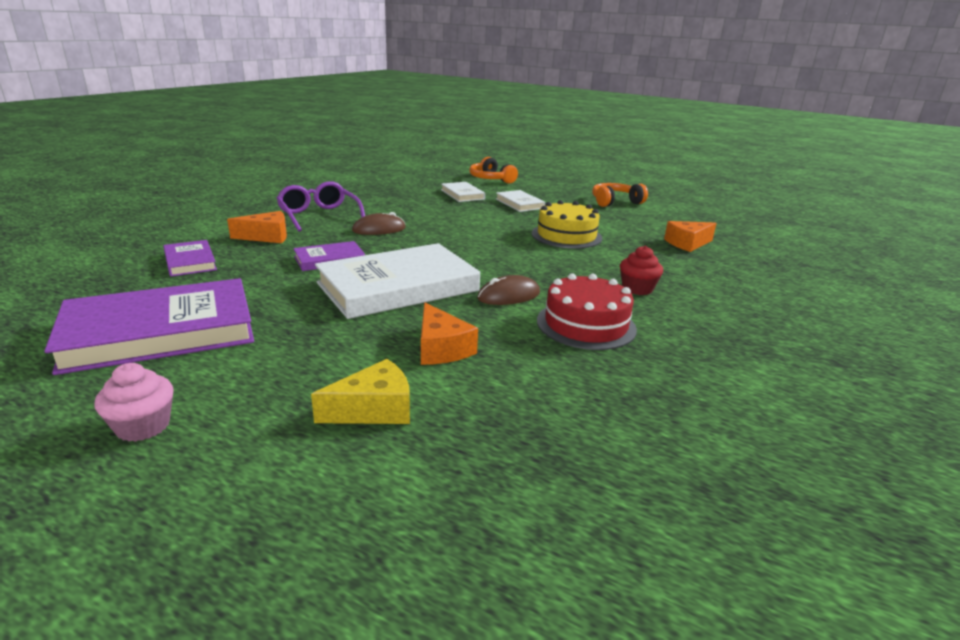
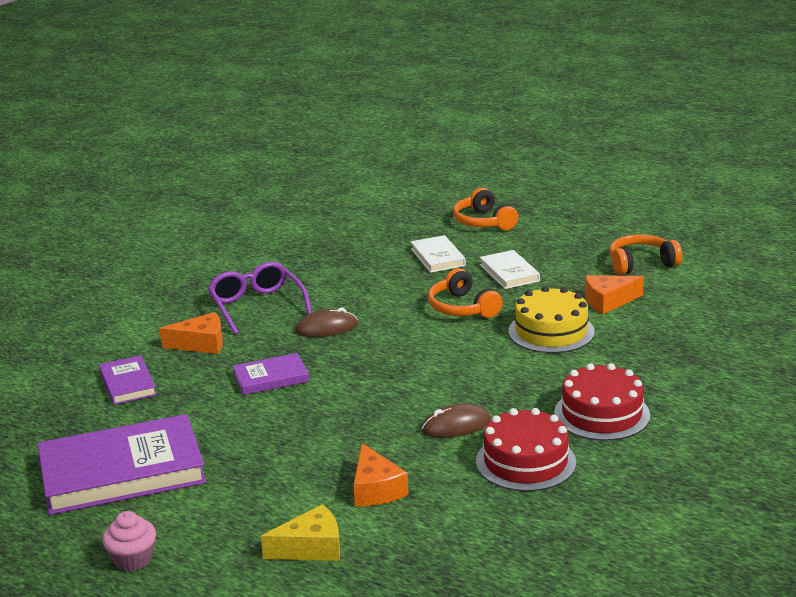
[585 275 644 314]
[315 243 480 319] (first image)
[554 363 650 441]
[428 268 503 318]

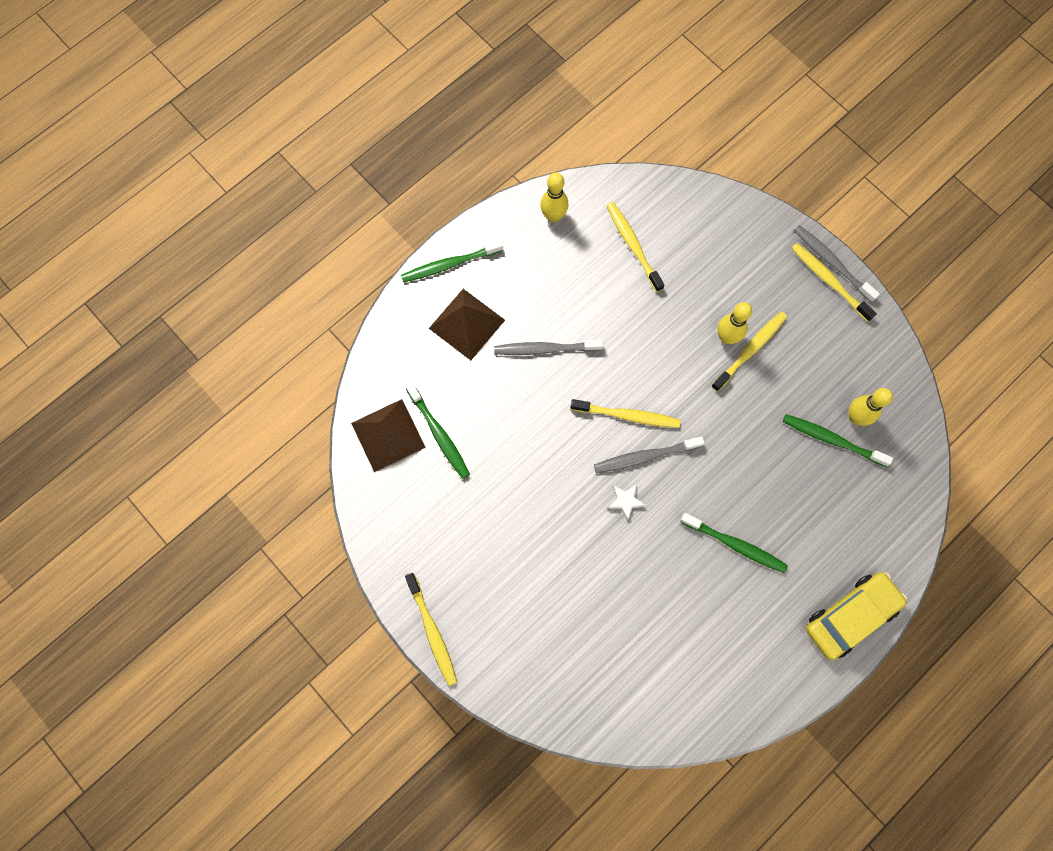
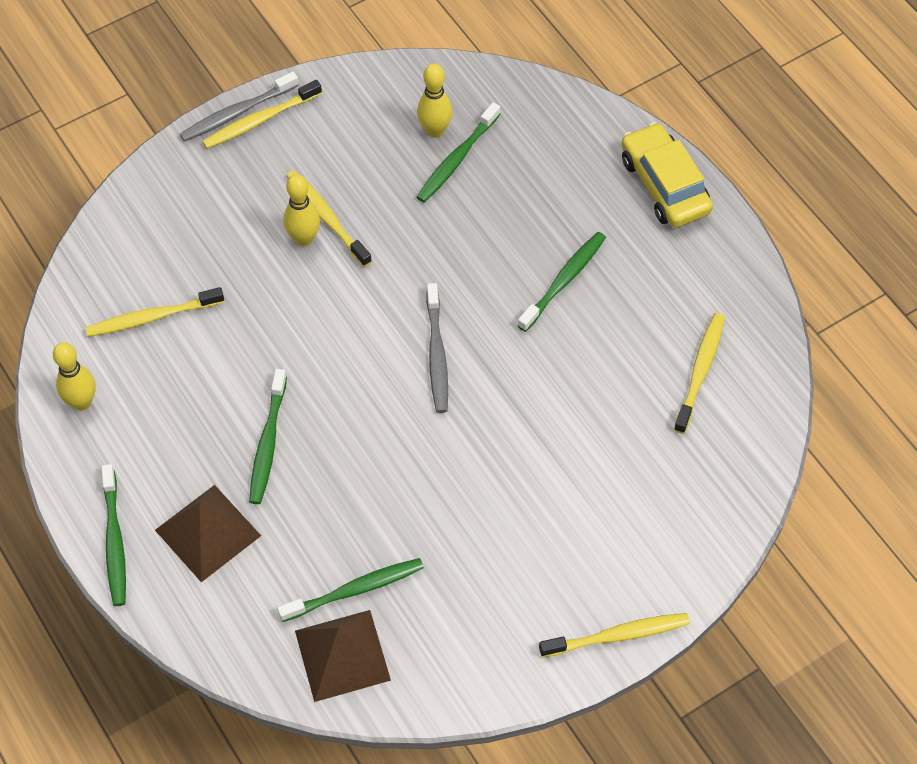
[249 369 287 504]
[674 313 725 434]
[607 484 647 521] (first image)

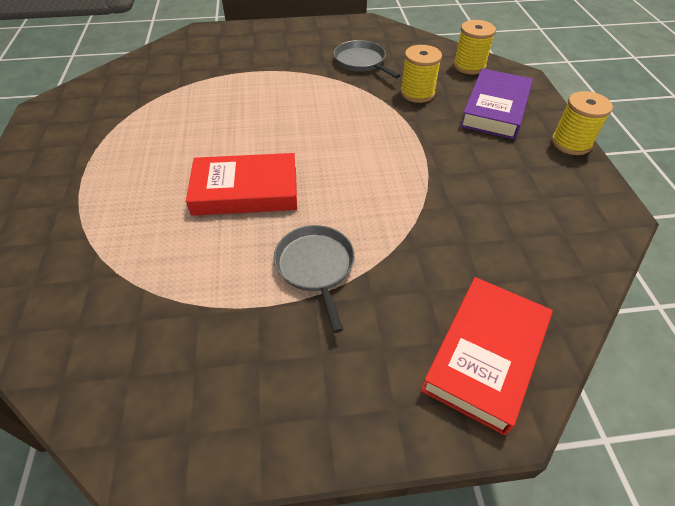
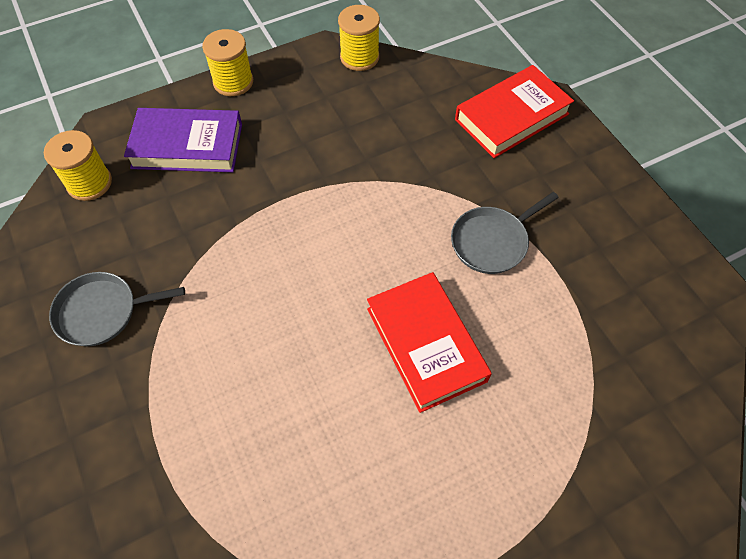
[49 272 185 346]
[338 5 380 71]
[455 65 574 158]

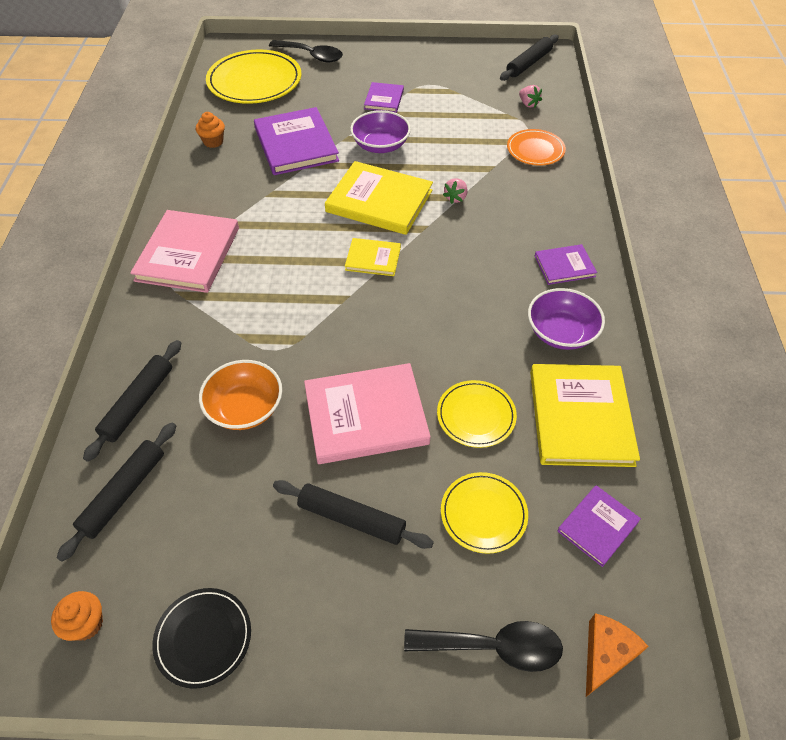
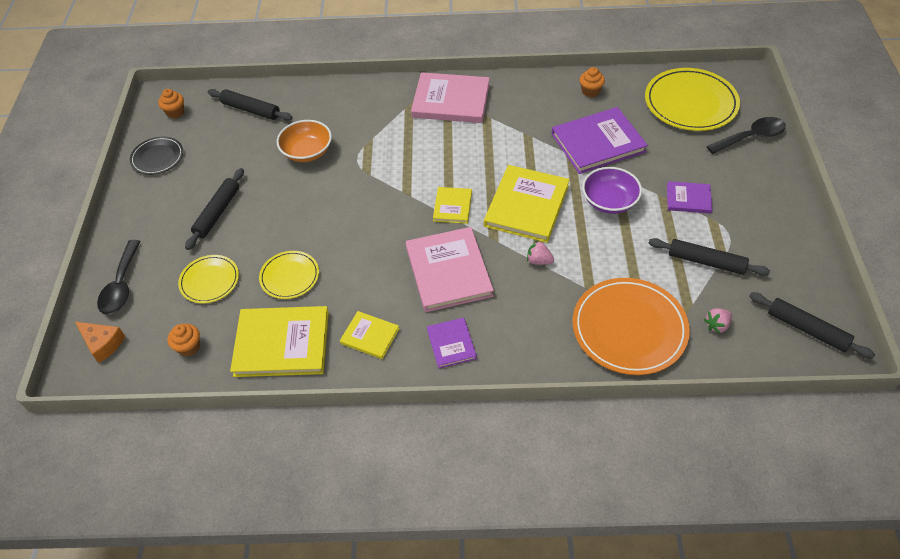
[707 117 786 154]
[573 278 690 375]
[340 311 399 359]
[649 238 770 276]
[406 227 494 312]
[168 324 200 356]

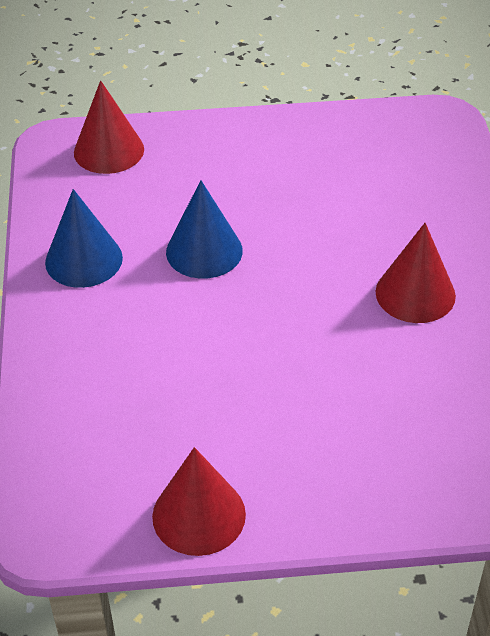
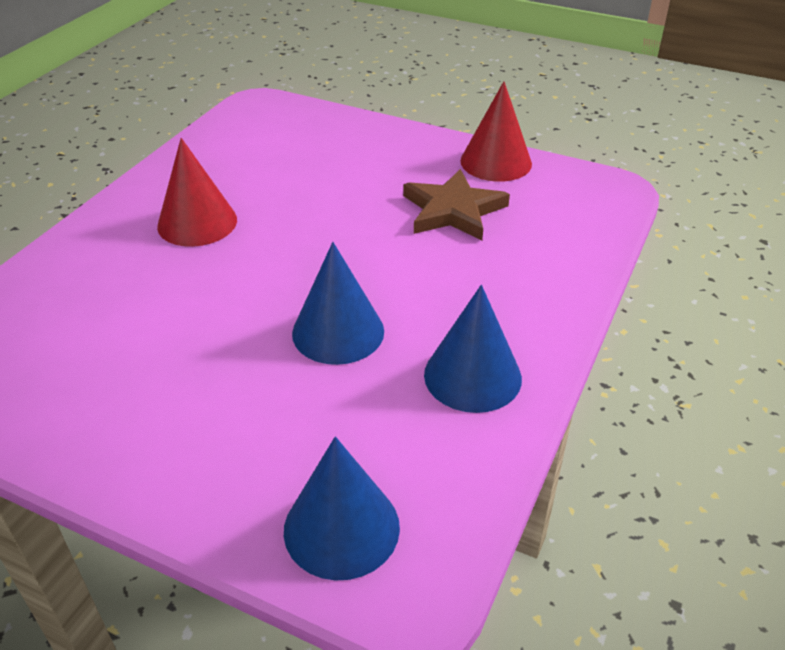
[284 436 400 581]
[403 169 510 241]

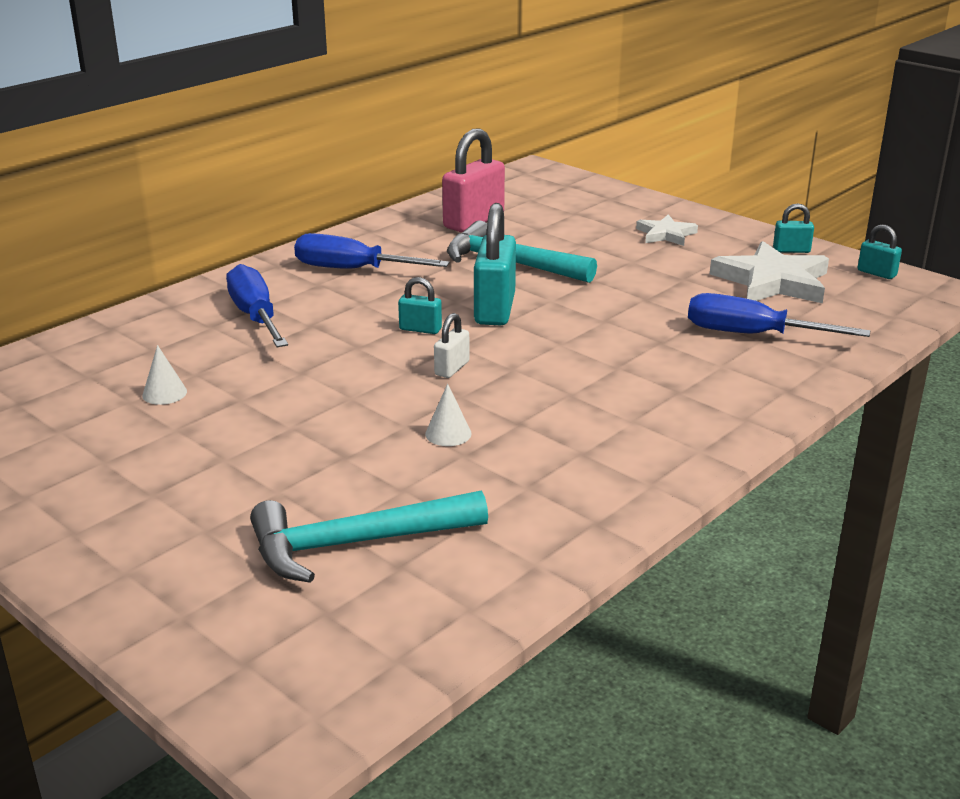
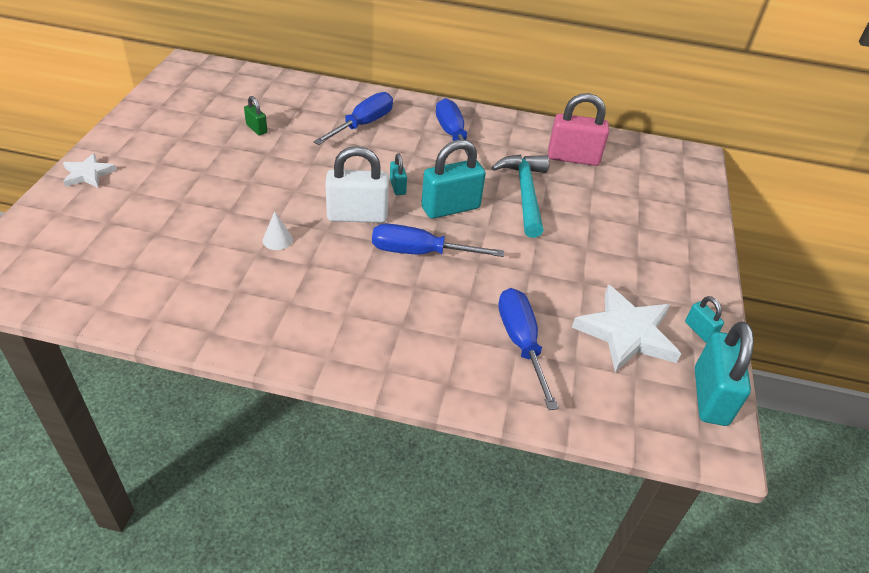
[63 153 117 188]
[695 321 754 426]
[325 146 389 223]
[244 96 267 135]
[250 490 488 583] (first image)
[372 223 504 257]

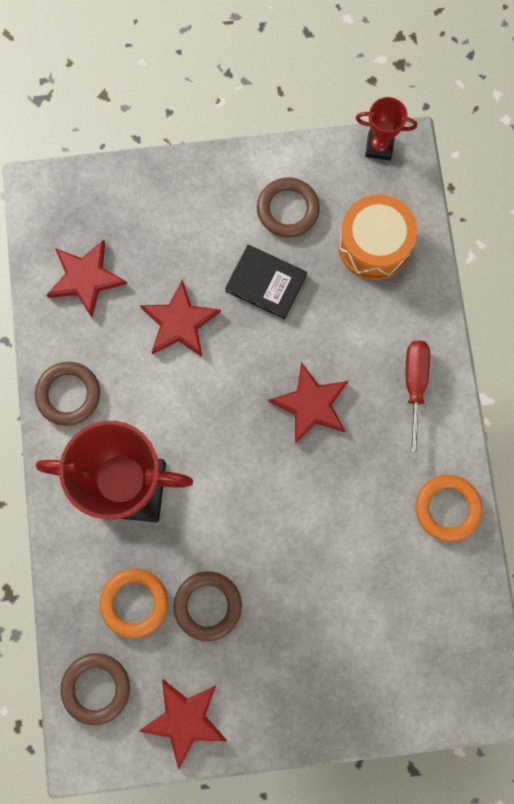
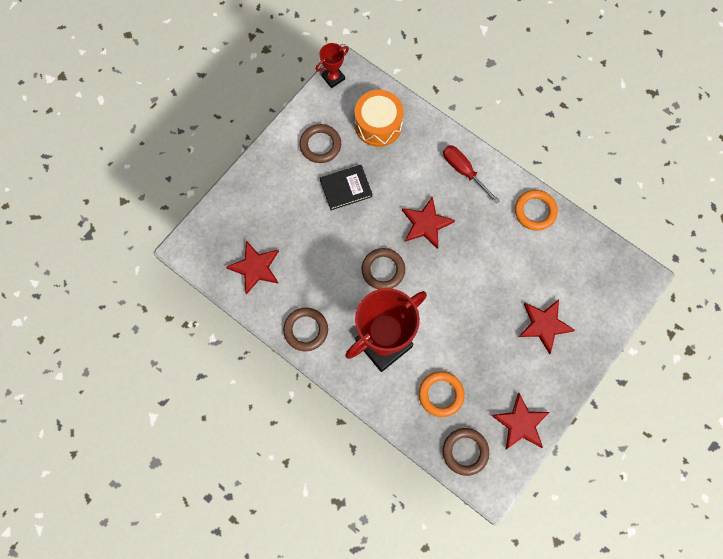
[519 300 575 354]
[361 248 405 289]

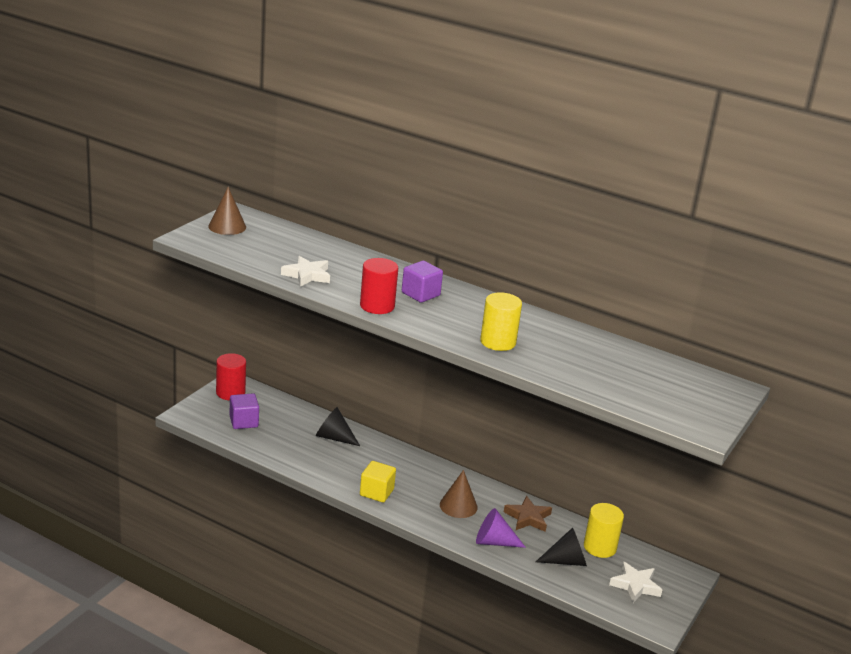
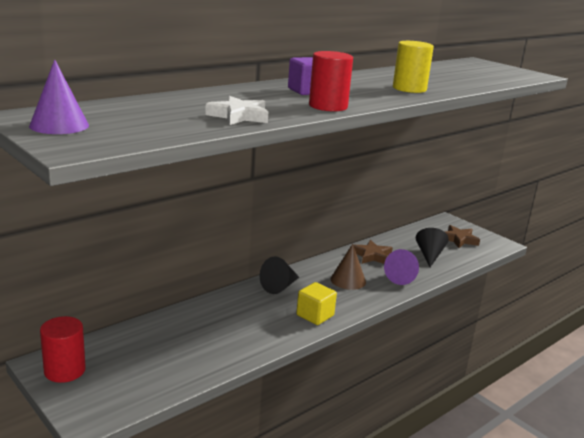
[29 59 89 134]
[230 393 259 429] (first image)
[260 256 299 294]
[584 503 624 558] (first image)
[445 225 480 248]

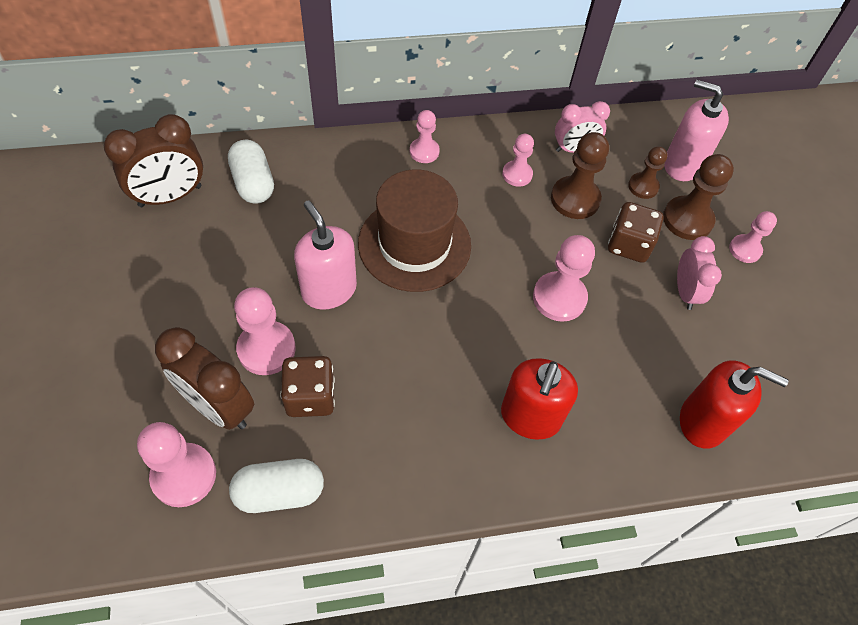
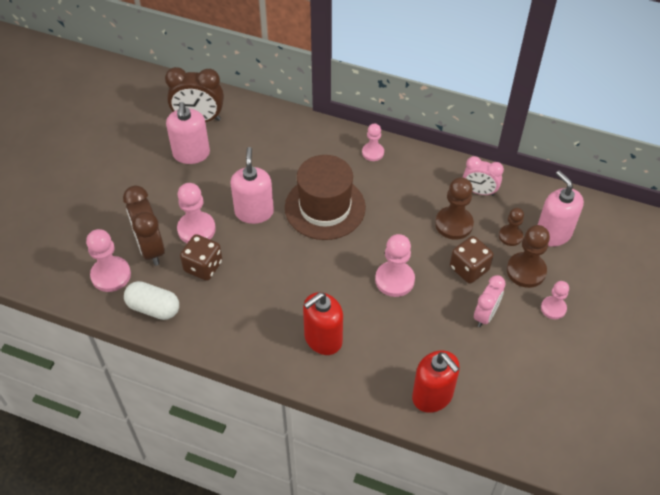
[502 134 534 187] (first image)
[228 140 274 204] (first image)
[166 102 210 164]

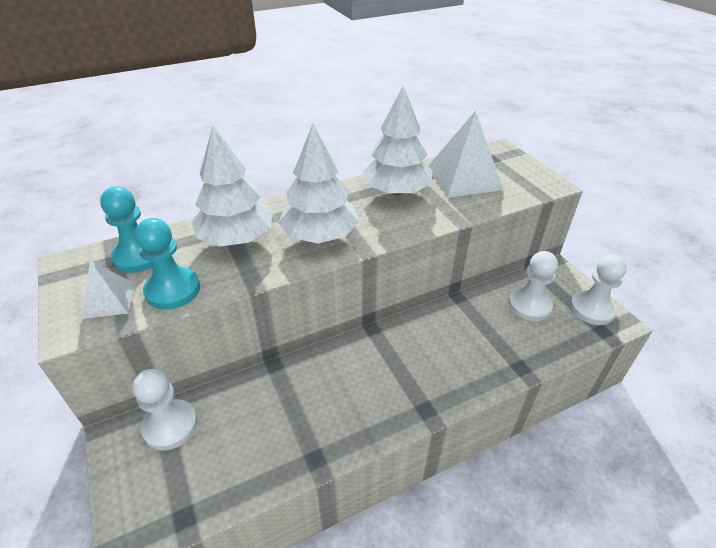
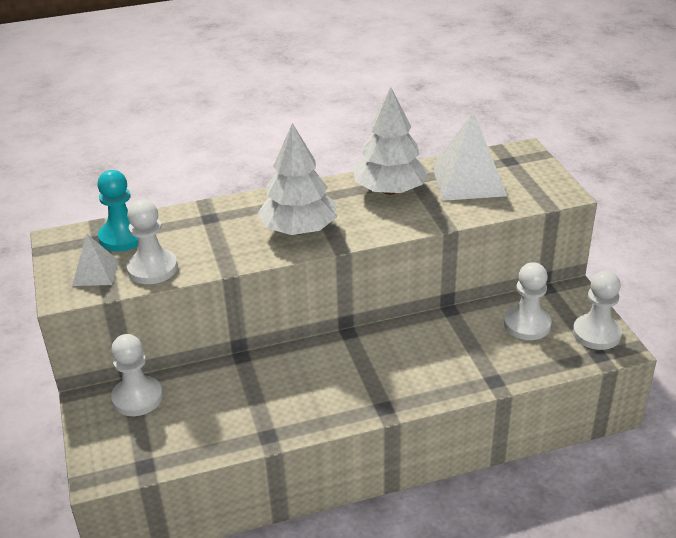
[192 126 273 247] (first image)
[127 200 178 284]

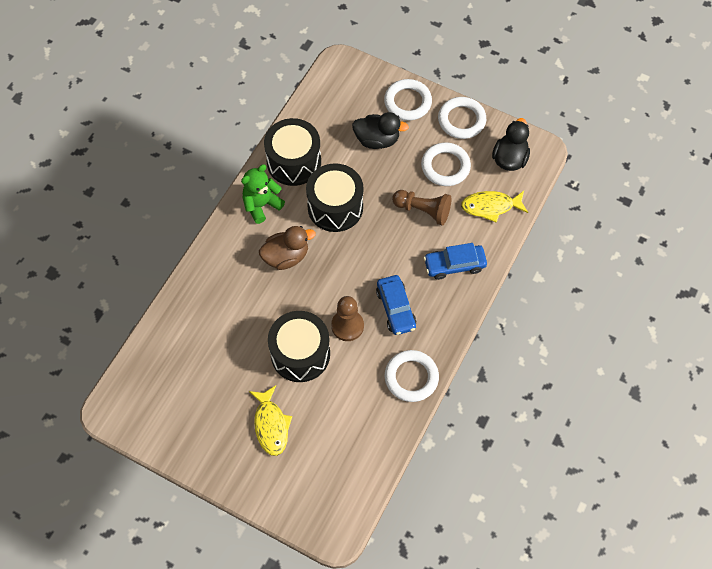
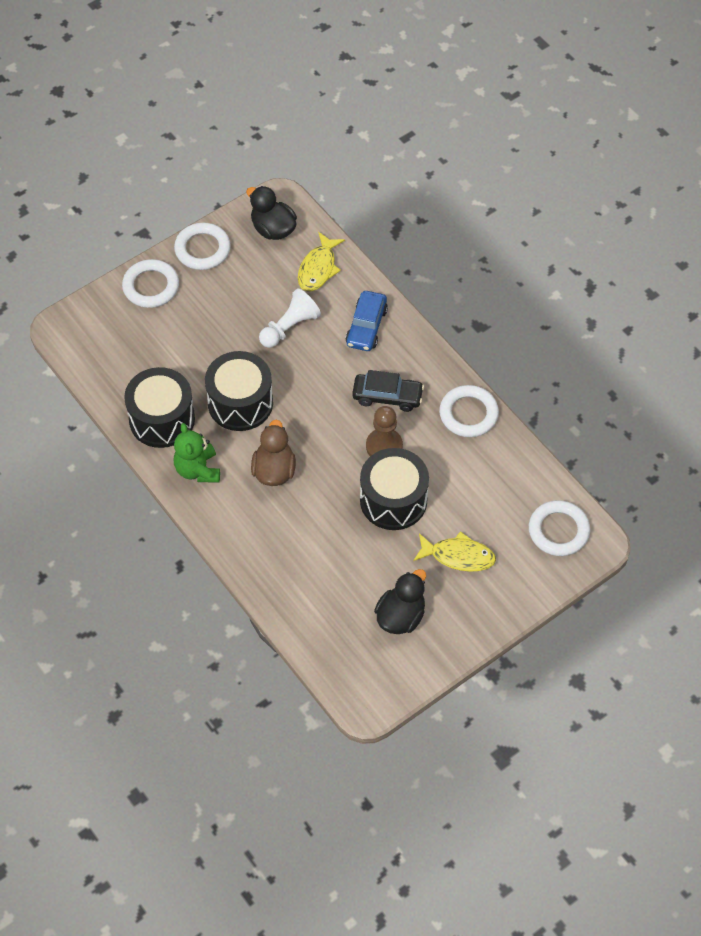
[374 569 426 634]
[529 500 590 556]
[259 288 321 348]
[352 370 424 412]

